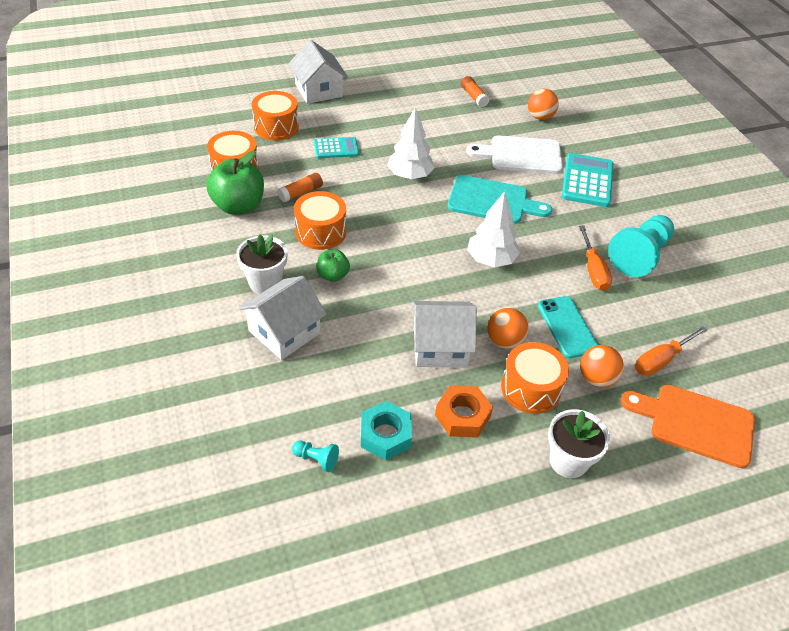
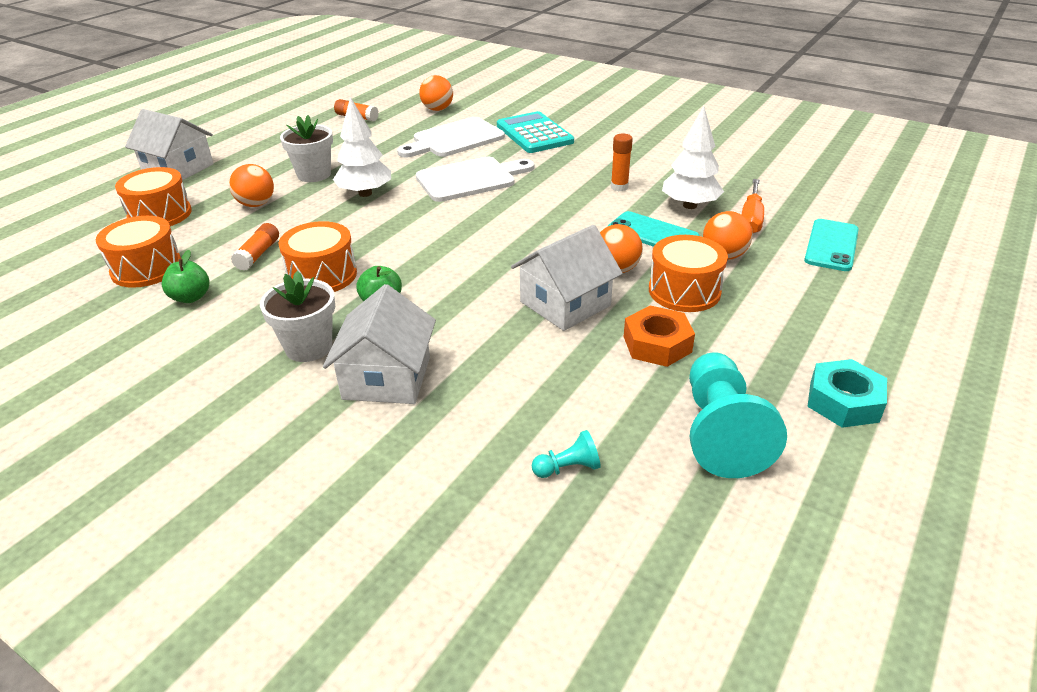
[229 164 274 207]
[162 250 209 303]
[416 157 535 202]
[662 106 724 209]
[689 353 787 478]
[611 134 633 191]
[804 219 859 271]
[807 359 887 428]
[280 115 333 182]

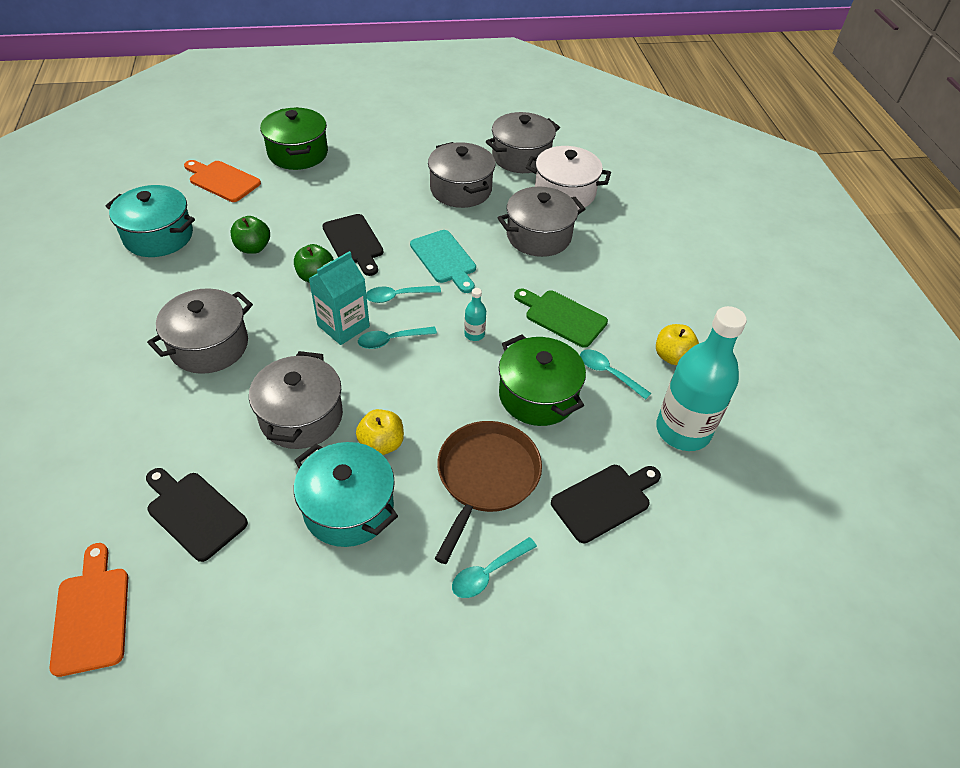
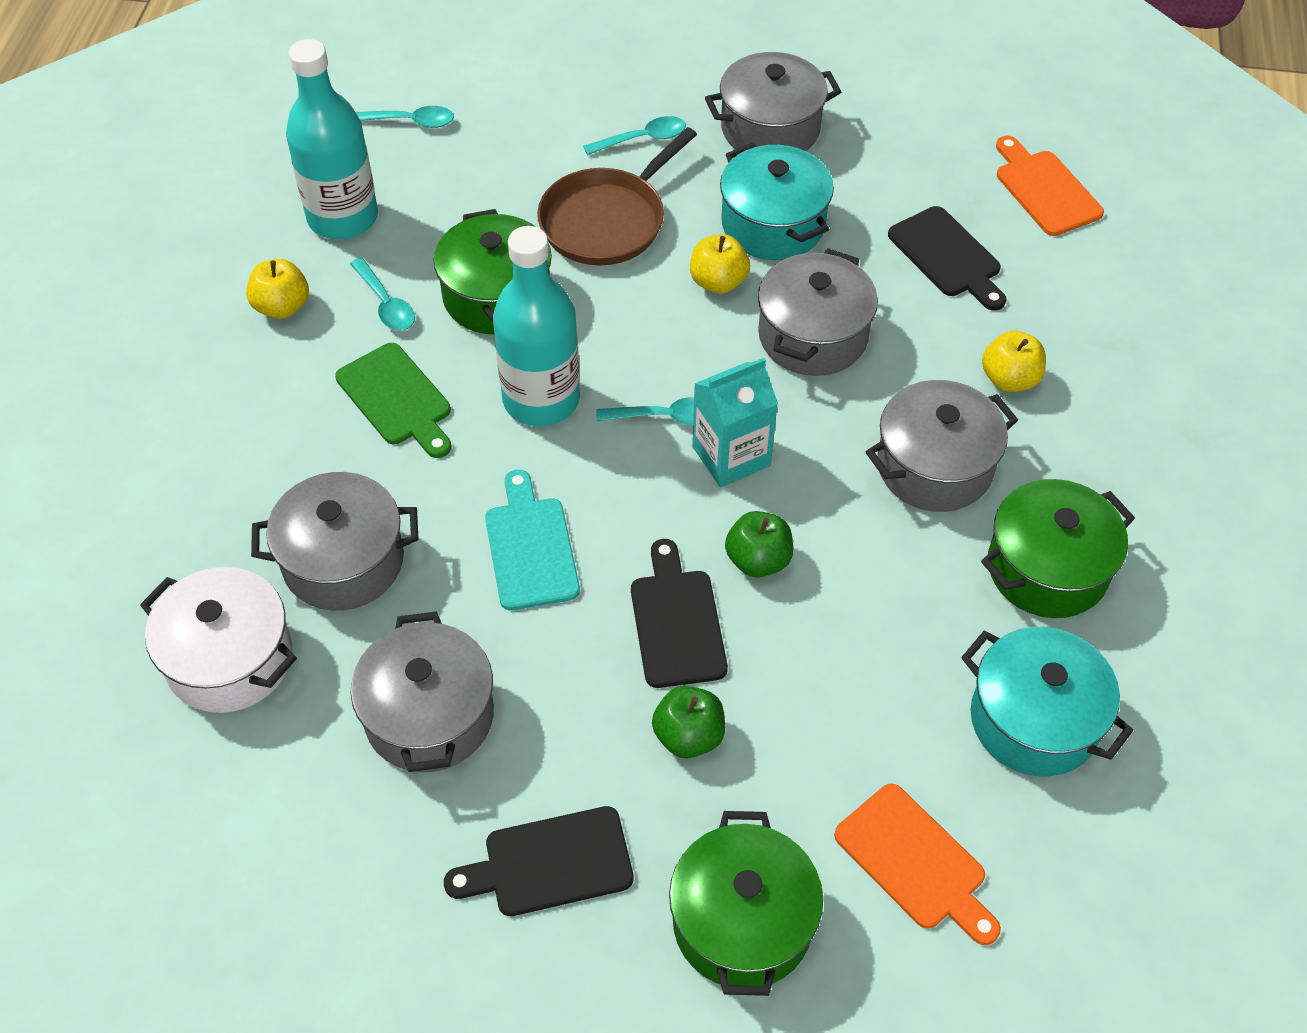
[705 52 841 151]
[652 686 725 758]
[356 106 454 128]
[493 226 580 426]
[444 806 634 916]
[996 136 1104 236]
[982 331 1046 392]
[981 479 1135 618]

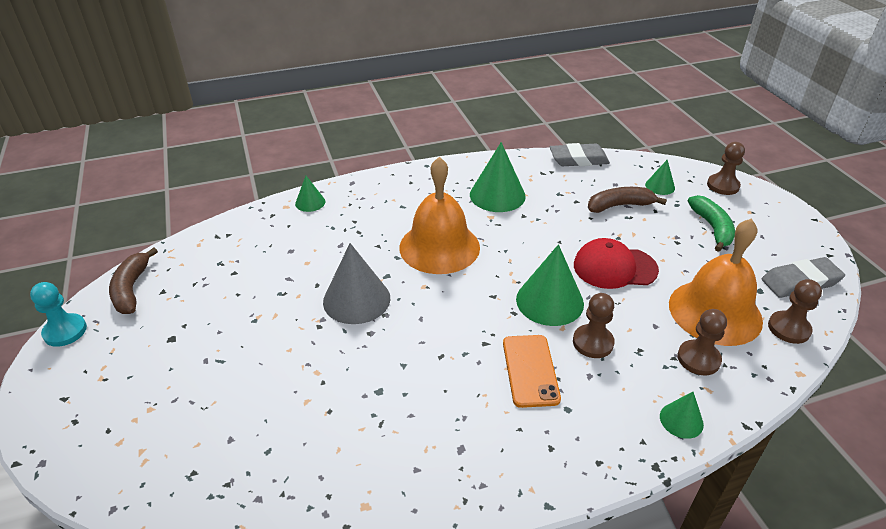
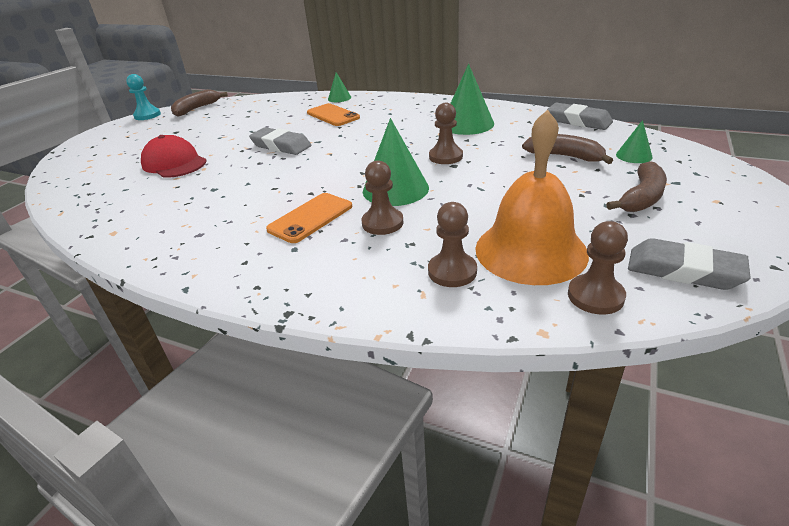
[429 103 463 164]
[399 157 480 274] (first image)
[606 161 667 212]
[141 135 207 178]
[249 127 311 155]
[660 392 704 439] (first image)
[307 103 360 126]

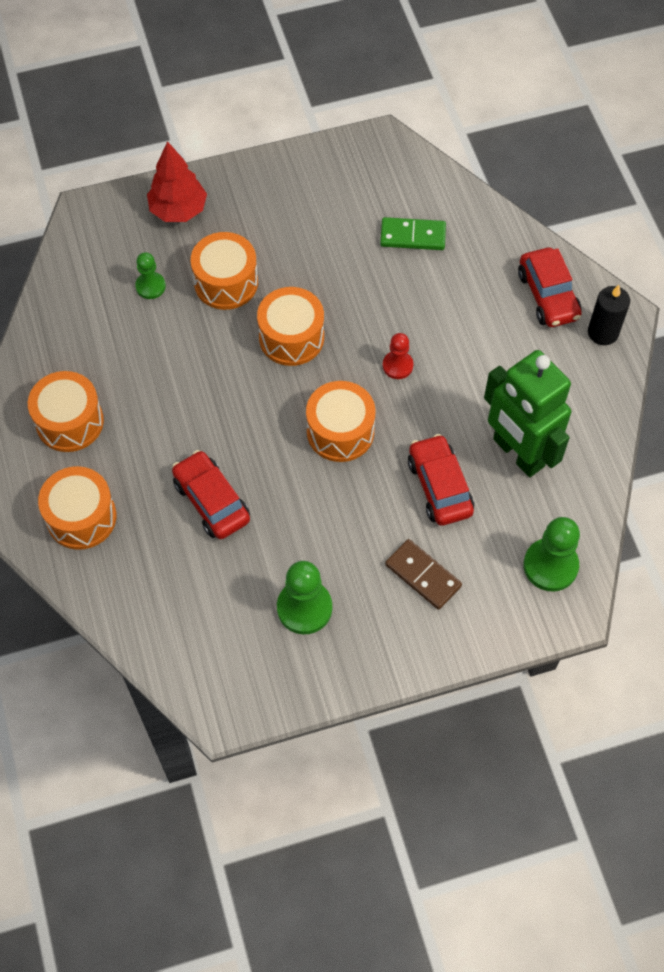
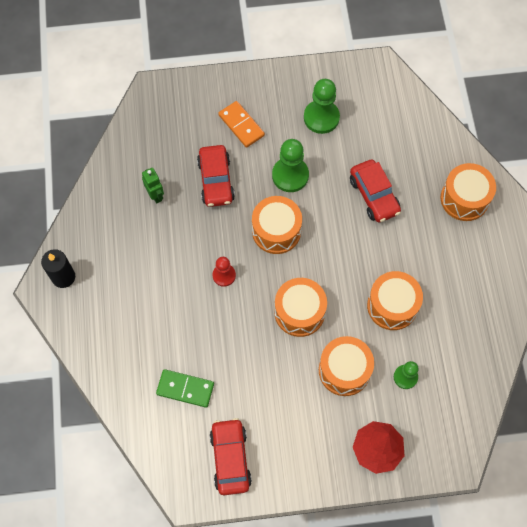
[210 418 252 495]
[142 168 164 204]
[367 271 423 330]
[272 139 309 192]
[218 101 265 148]

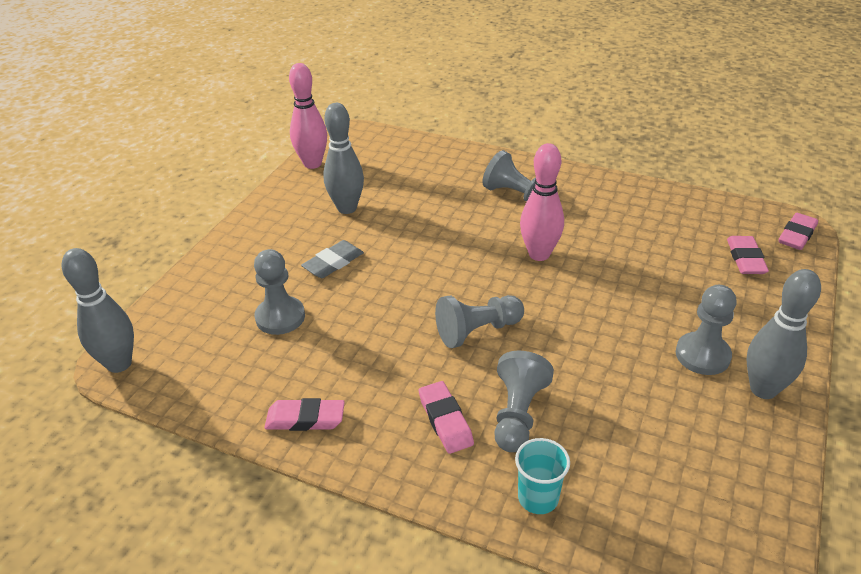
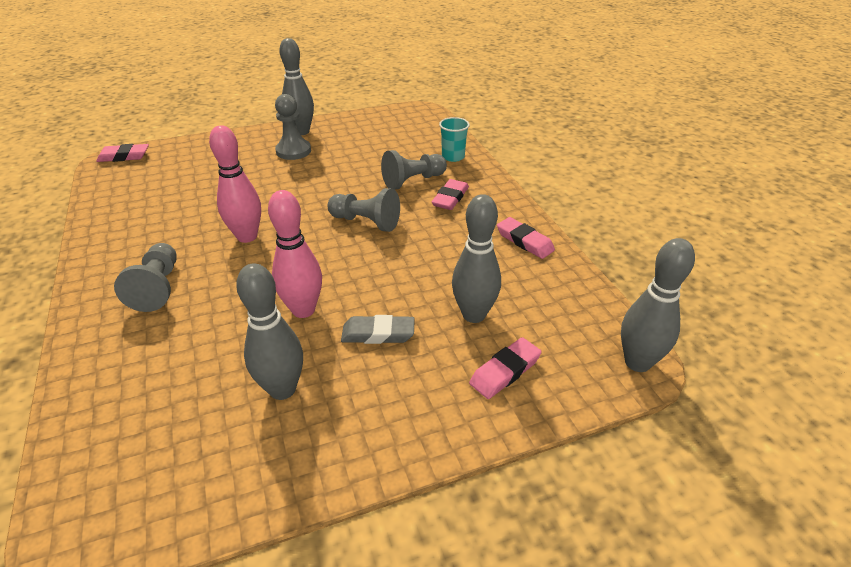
[268 190 322 318]
[469 337 542 399]
[452 194 501 323]

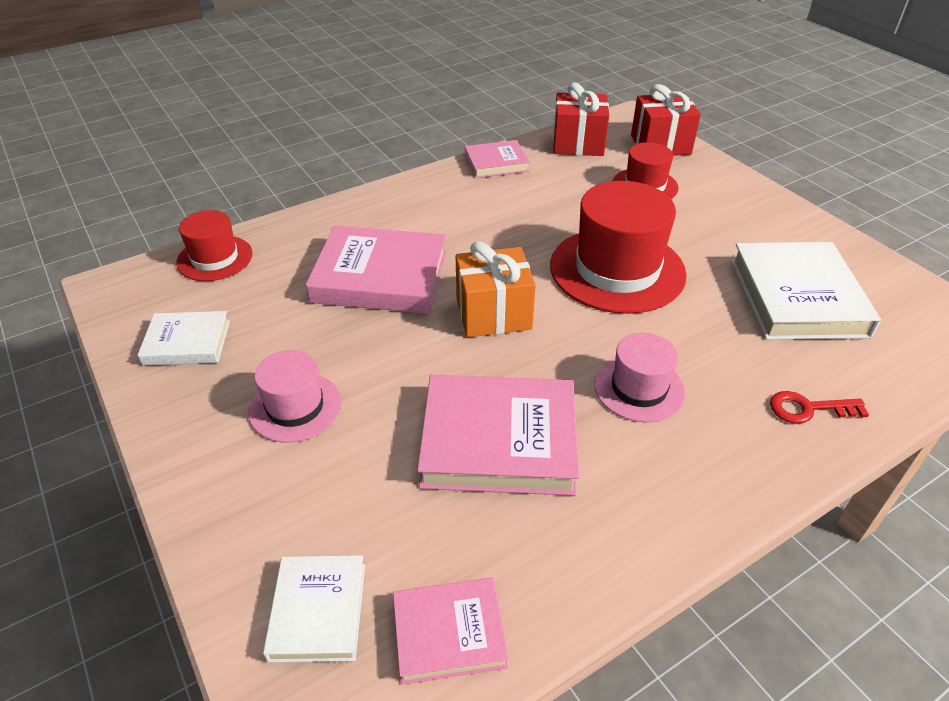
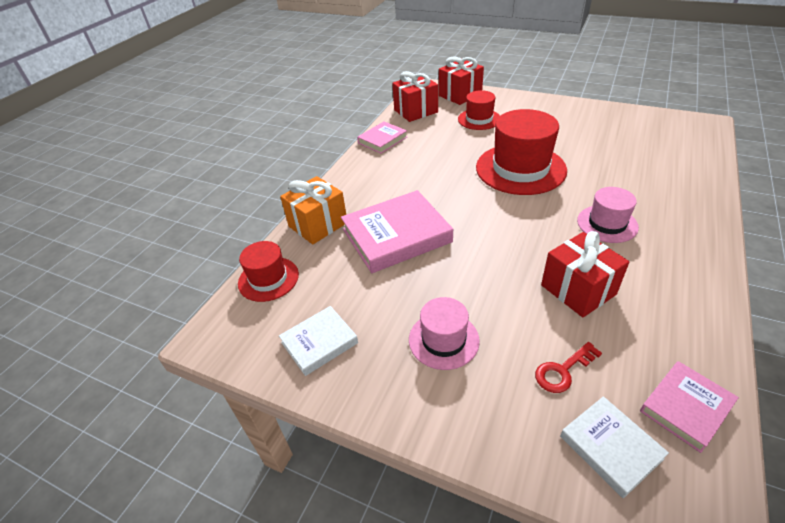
[280 176 346 244]
[731 242 881 340] (first image)
[541 231 629 317]
[535 342 602 393]

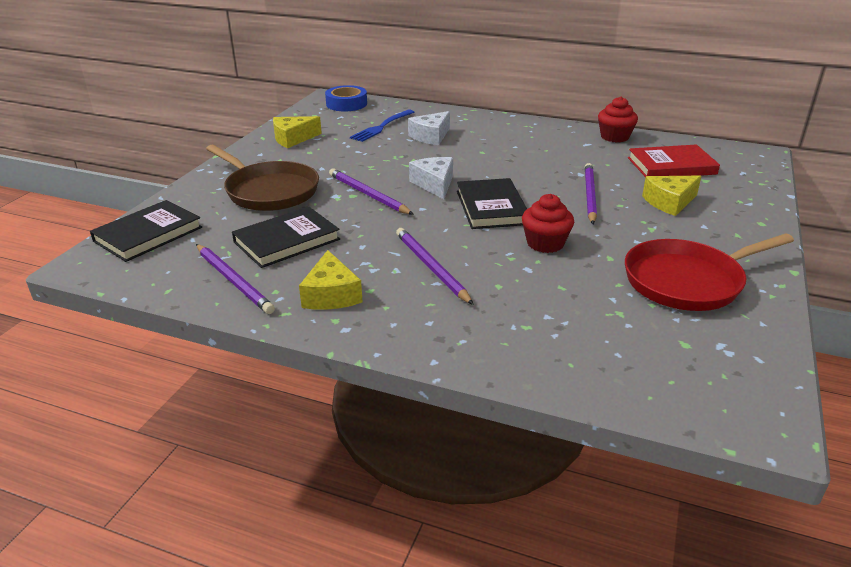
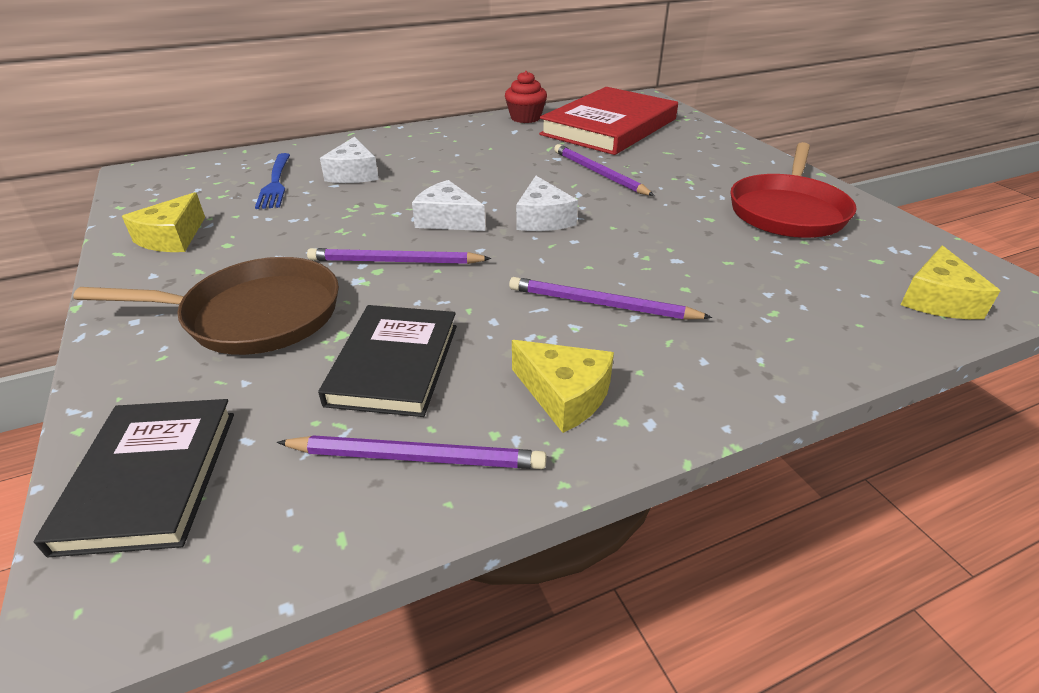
[325 85 367 111] (first image)
[539 87 678 155]
[900 246 1000 319]
[516 176 578 231]
[522 194 574 253] (first image)

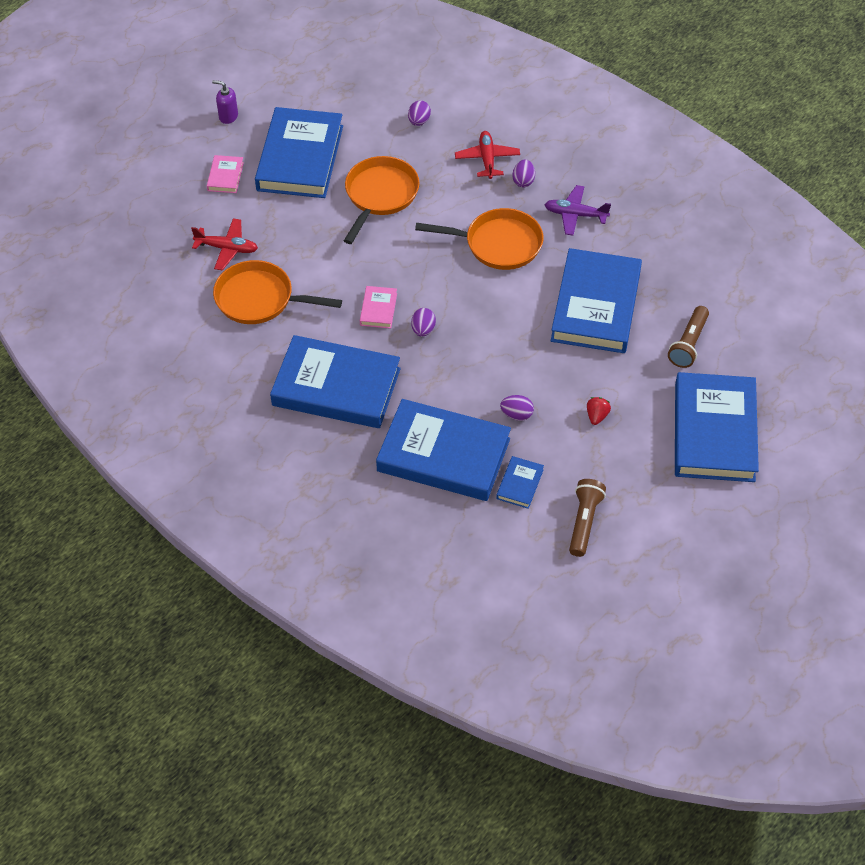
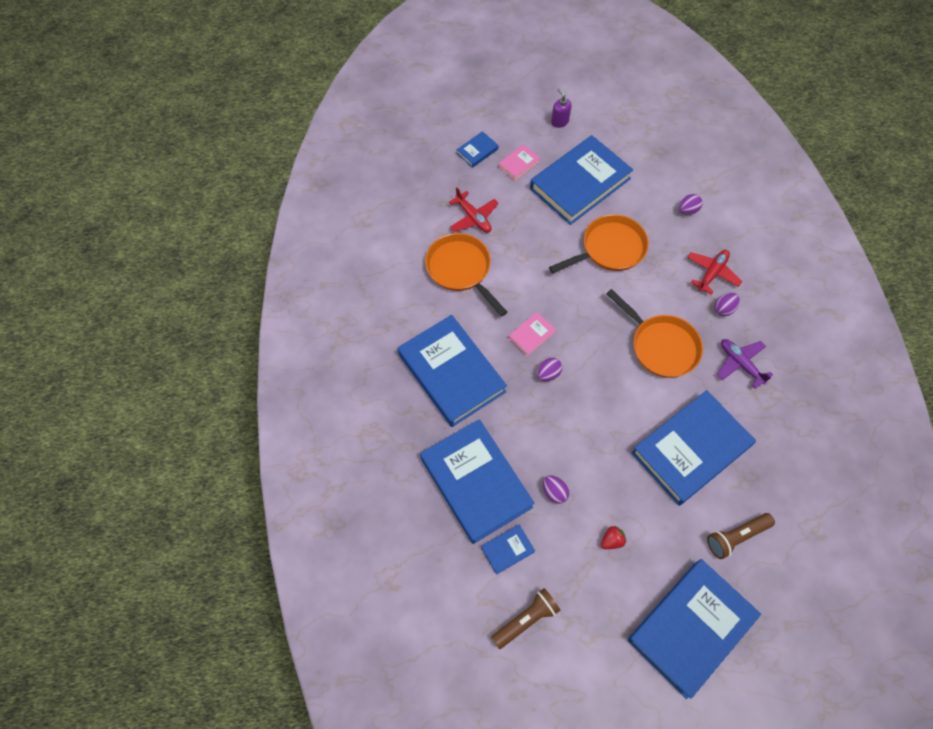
[457 131 499 168]

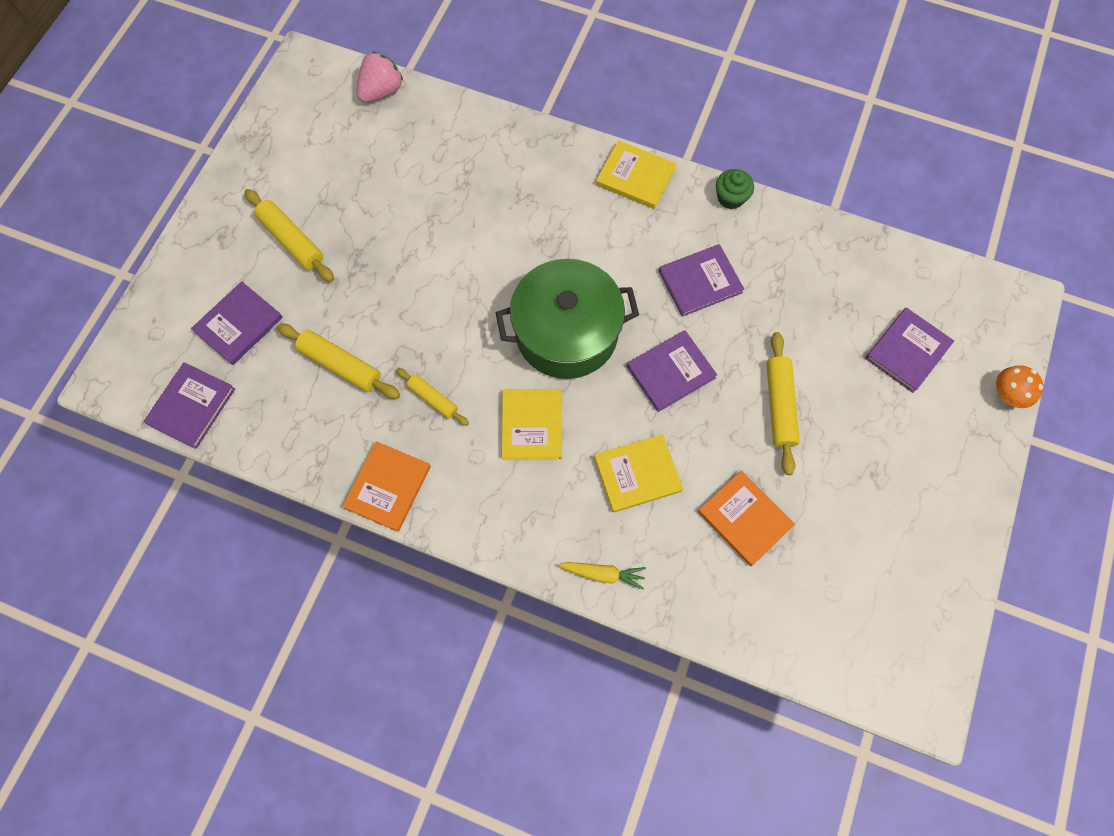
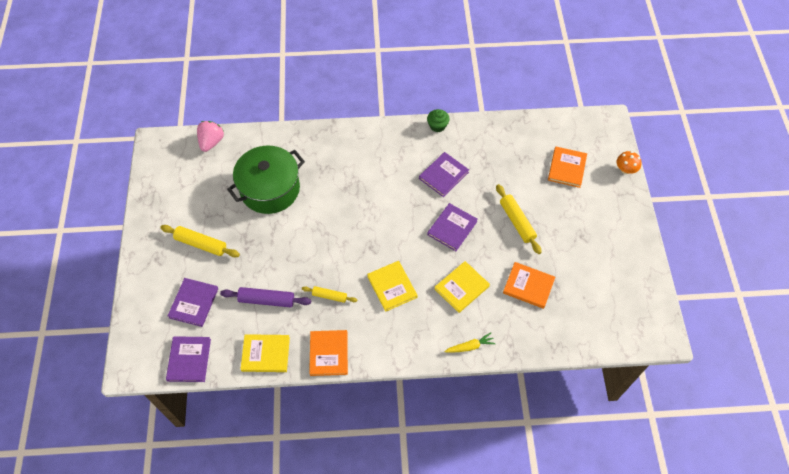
[240 334 290 372]
[227 146 305 214]
[548 147 587 188]
[220 287 311 308]

